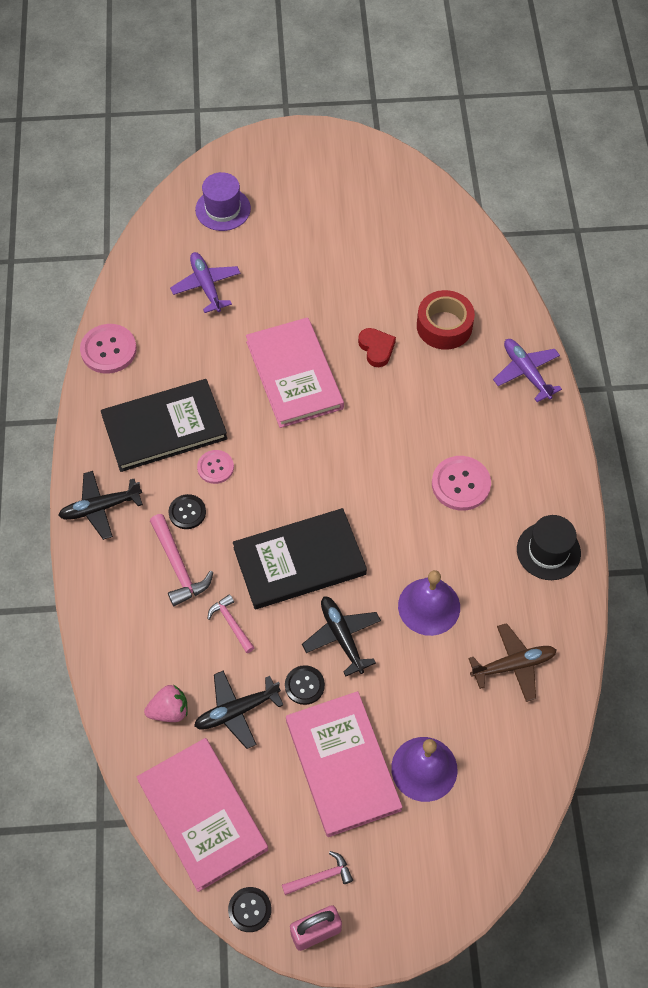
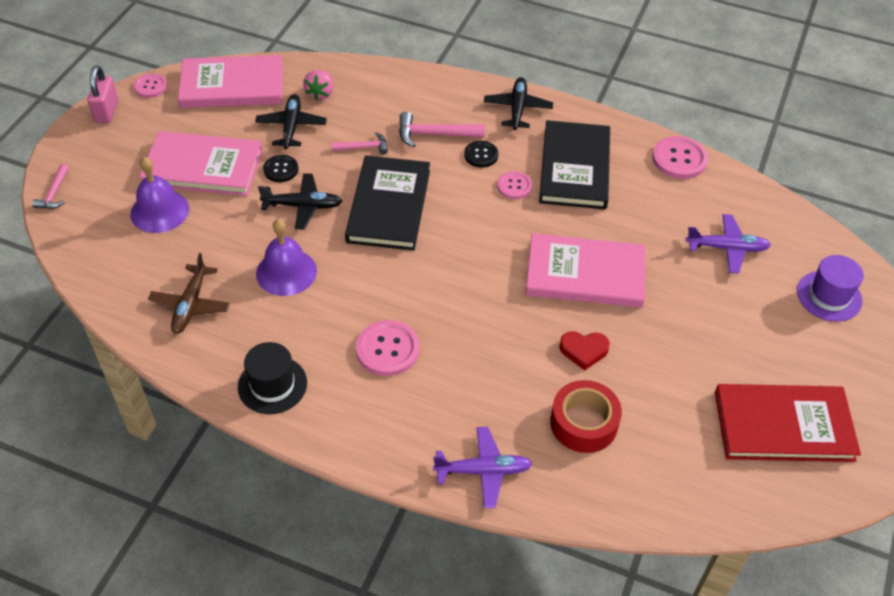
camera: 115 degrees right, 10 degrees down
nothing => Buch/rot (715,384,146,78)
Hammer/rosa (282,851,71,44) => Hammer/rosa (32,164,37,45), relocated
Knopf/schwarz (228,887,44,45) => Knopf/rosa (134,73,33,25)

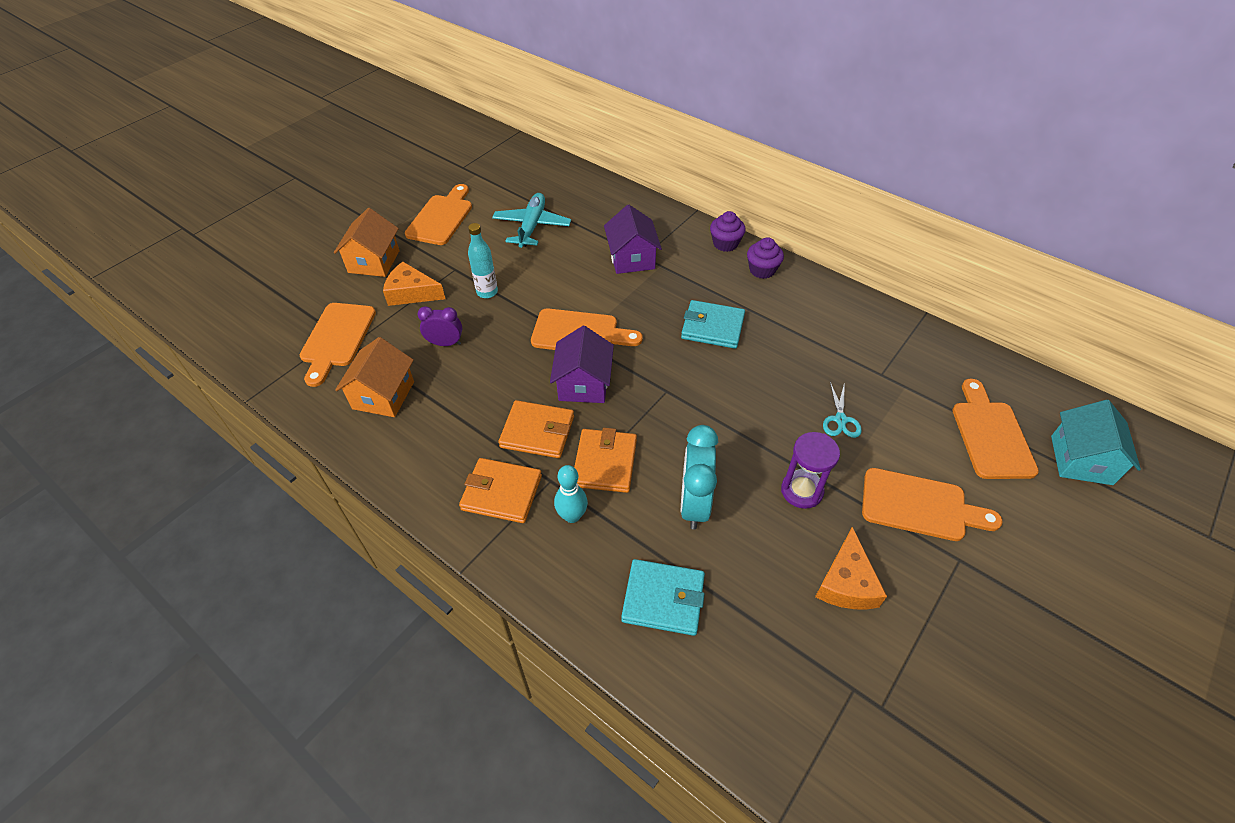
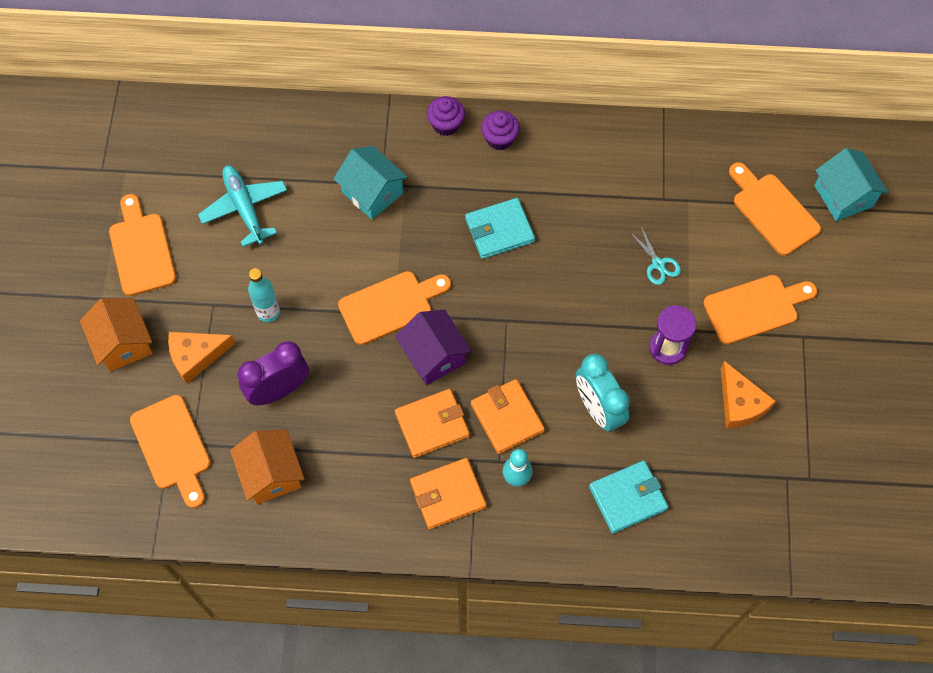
camera: 35 degrees left, 15 degrees up
Haus/lila (604,205,58,69) => Haus/türkis (333,146,75,74)
Wecker/lila (418,306,44,40) => Wecker/lila (238,341,71,64), x1.62

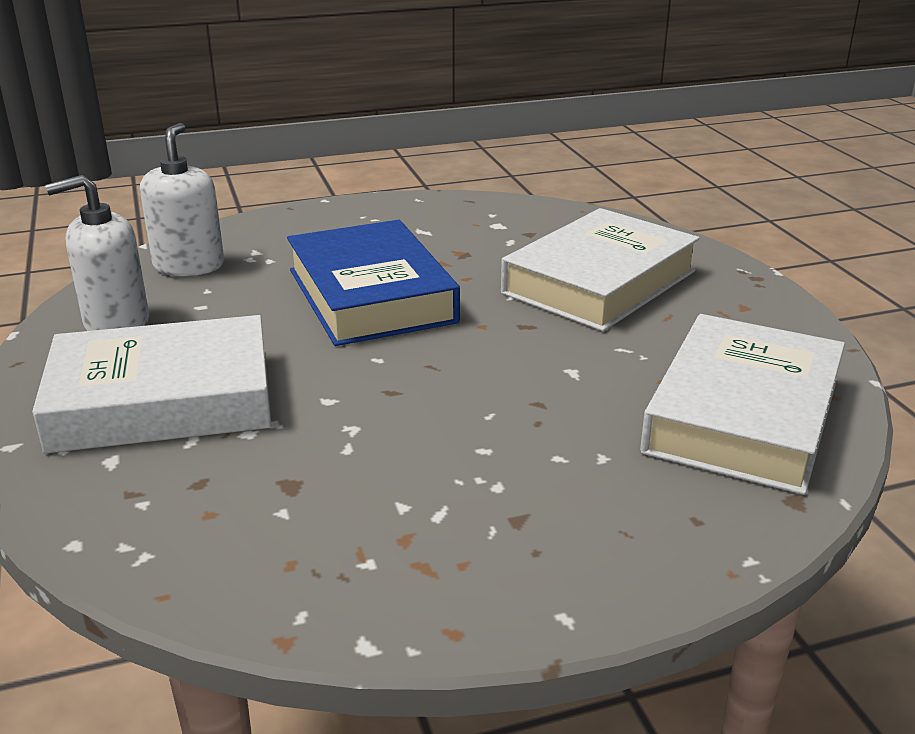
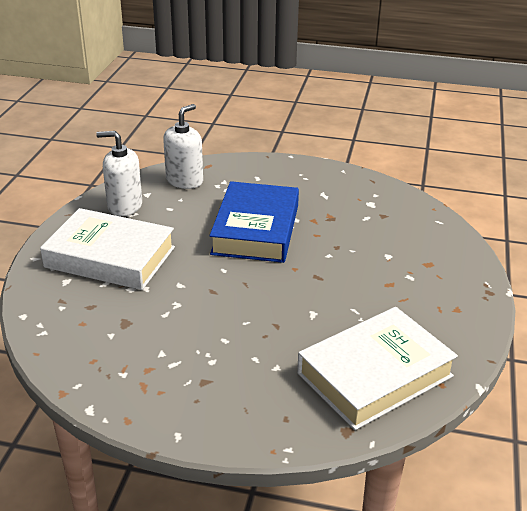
camera: 30 degrees right, 5 degrees up
Buch/weiß (501,208,199,123) => nothing

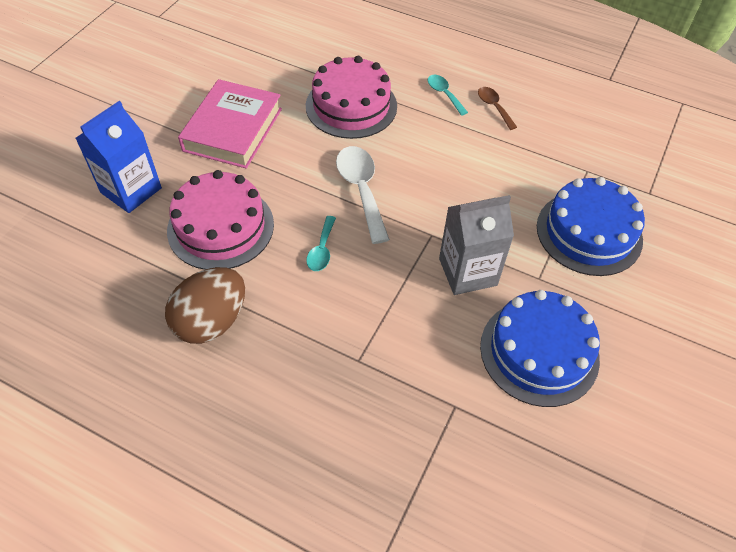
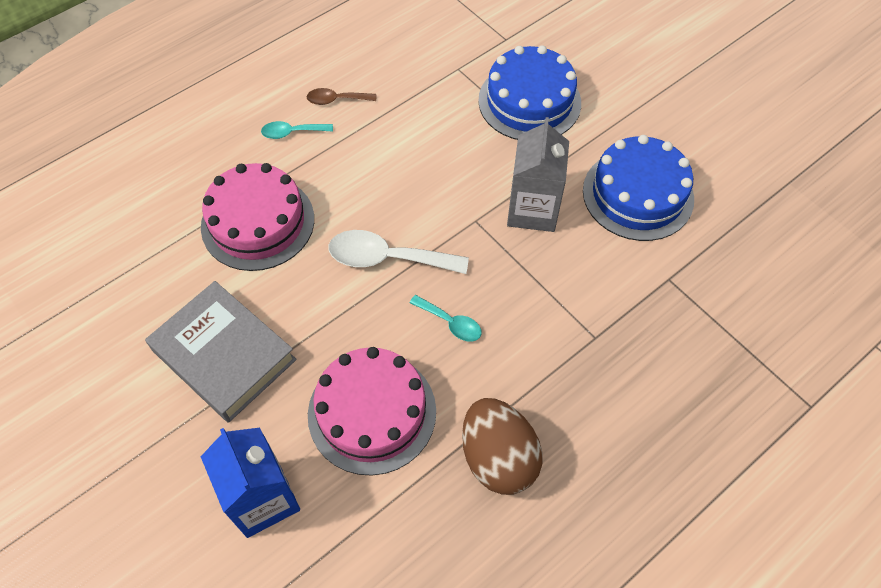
camera: 65 degrees left, 5 degrees up
Buch/rosa (178,79,104,90) => Buch/grau (145,281,152,142)

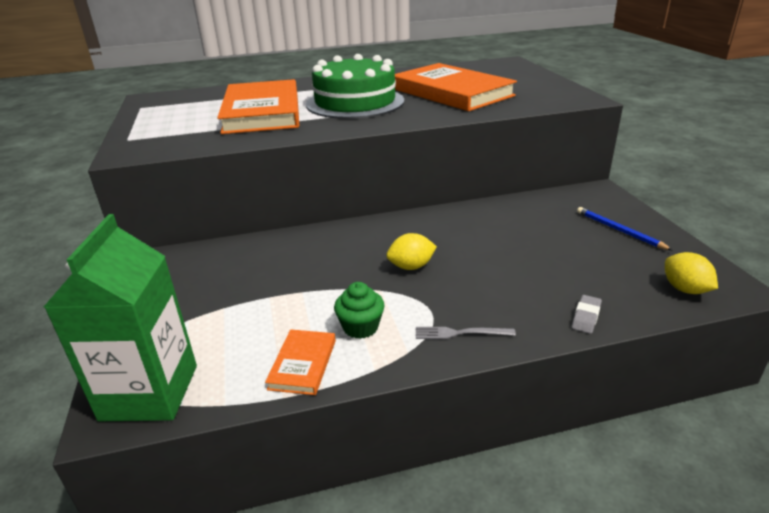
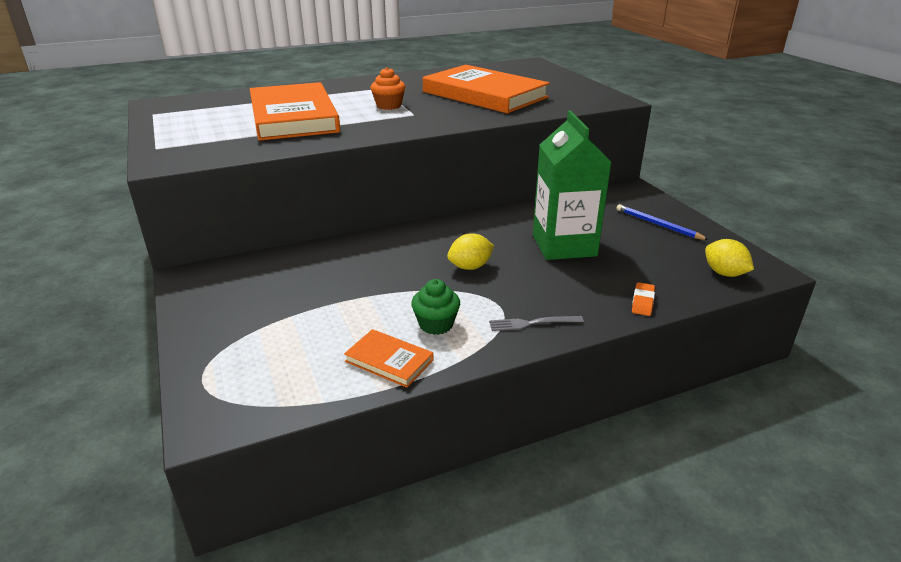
camera: 10 degrees left, 0 degrees up
Getränkekarton/grün (44,214,153,207) => Getränkekarton/grün (533,111,79,149), relocated
Kuchen/grün (306,54,98,65) => Muffin/orange (370,67,35,43)
Radiergummi/grau (572,295,30,39) => Radiergummi/orange (632,282,23,34)
Buch/orange (265,330,71,65) => Buch/orange (344,329,89,59), 60 degrees counterclockwise

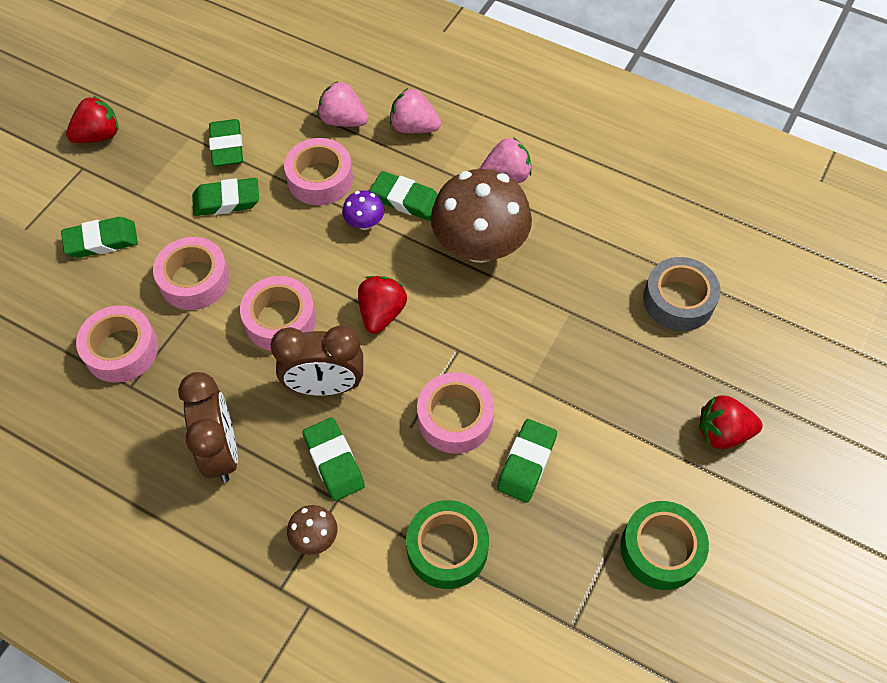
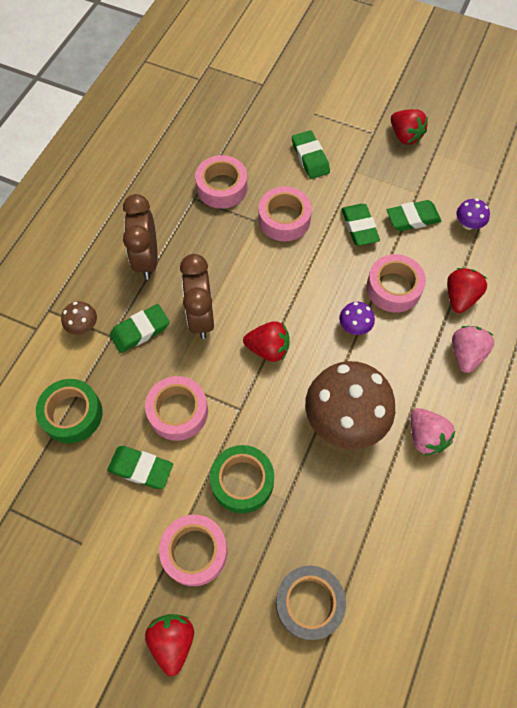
camera: 85 degrees right, 5 degrees up
Radiergummi/grün (370,171,68,50) => nothing
nothing => Pilz/lila (456,198,34,32)
Klebeband/rosa (240,276,76,75) => Klebeband/rosa (159,515,68,71), relocated
Klebeband/grün (620,501,89,89) => Klebeband/grün (210,445,64,68), relocated
Erdbeere/rosa (317,81,51,46) => Erdbeere/rot (447,268,40,45)
Wecker/braun (178,372,60,110) => Wecker/braun (123,194,35,86), 105 degrees clockwise

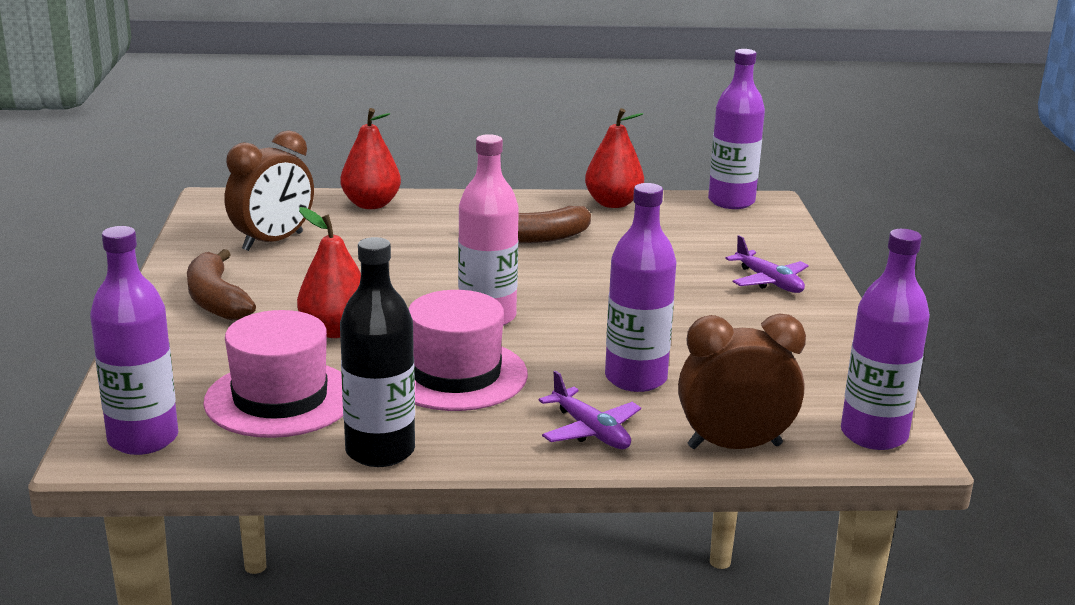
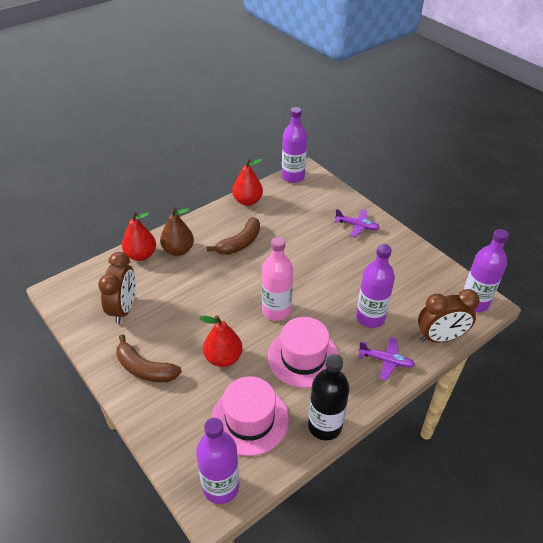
camera: 35 degrees left, 20 degrees up
nothing => Birne/braun (160,207,34,49)
Wecker/braun (678,314,128,135) => Wecker/braun (418,289,61,54), 150 degrees counterclockwise

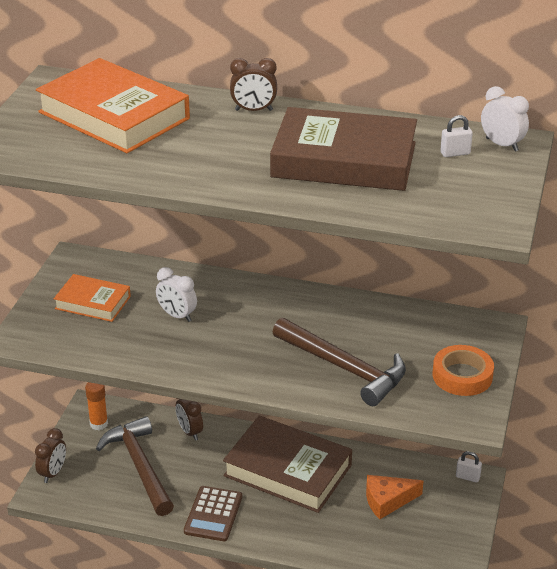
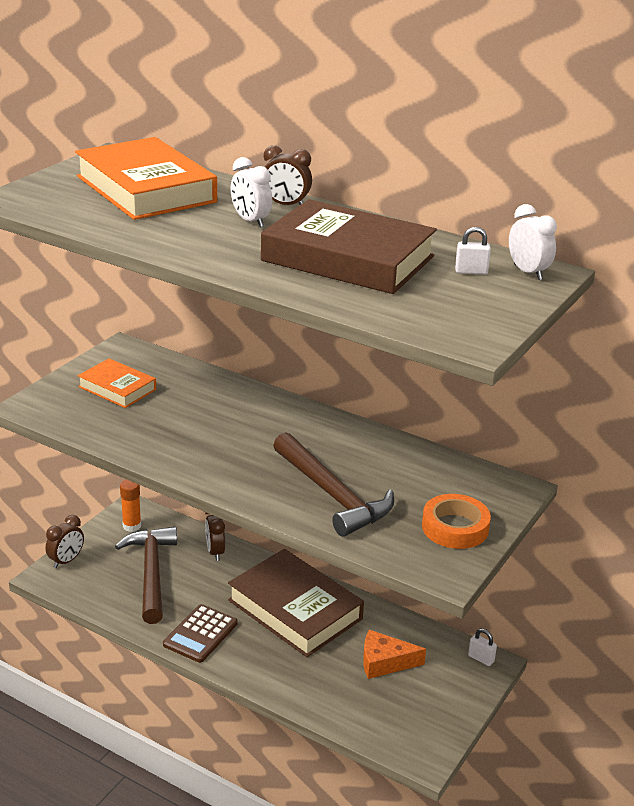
camera: 15 degrees right, 5 degrees down
Wecker/weiß (156,267,41,55) => Wecker/weiß (231,157,41,70), relocated

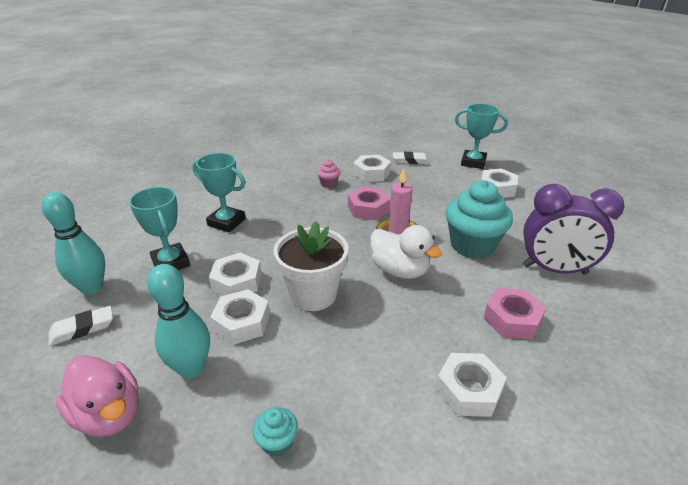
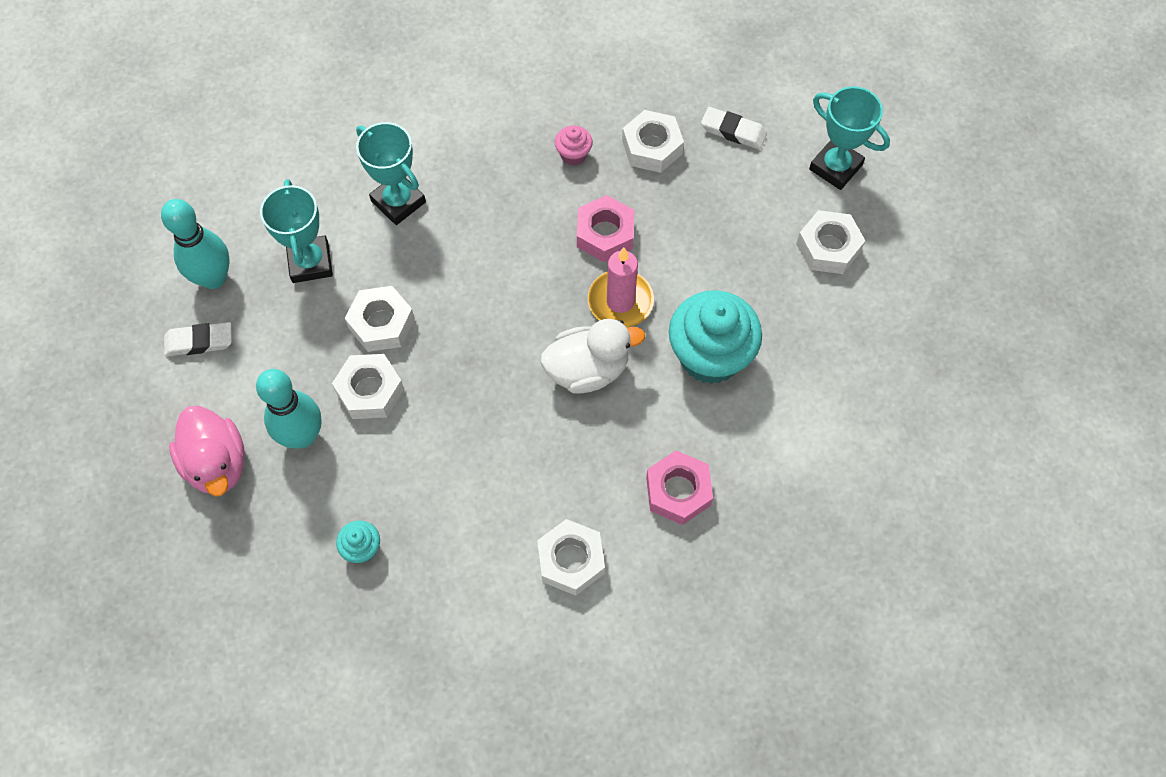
camera: 20 degrees right, 30 degrees up
Blumentopf/weiß (274,221,74,90) => nothing
Wecker/lila (523,184,102,90) => nothing
Ente/weiß (370,225,72,54) => Ente/weiß (540,319,105,75), 75 degrees counterclockwise

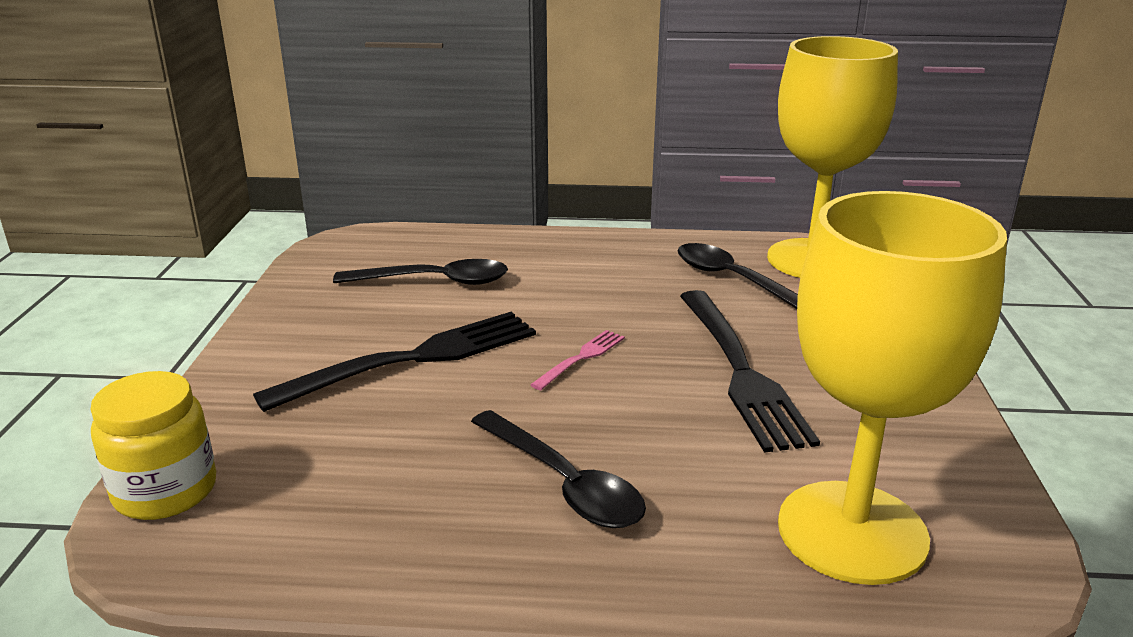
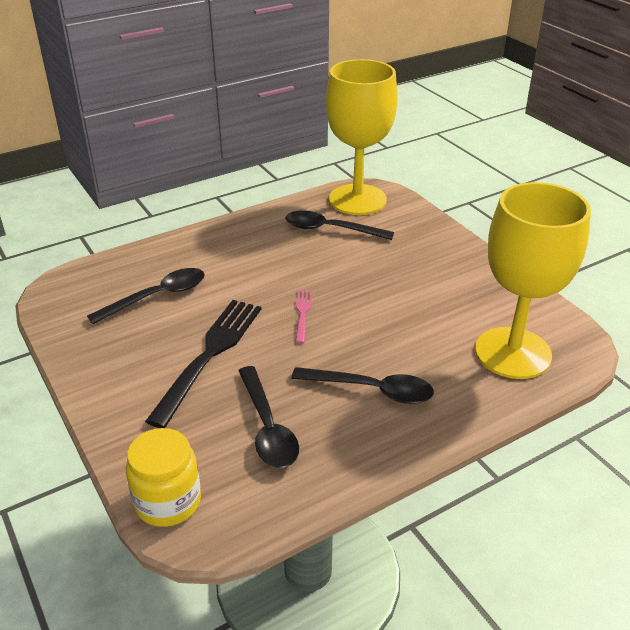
camera: 35 degrees left, 10 degrees up
Gabel/schwarz (680,290,140,163) => nothing
nothing => Löffel/schwarz (238,366,61,102)

